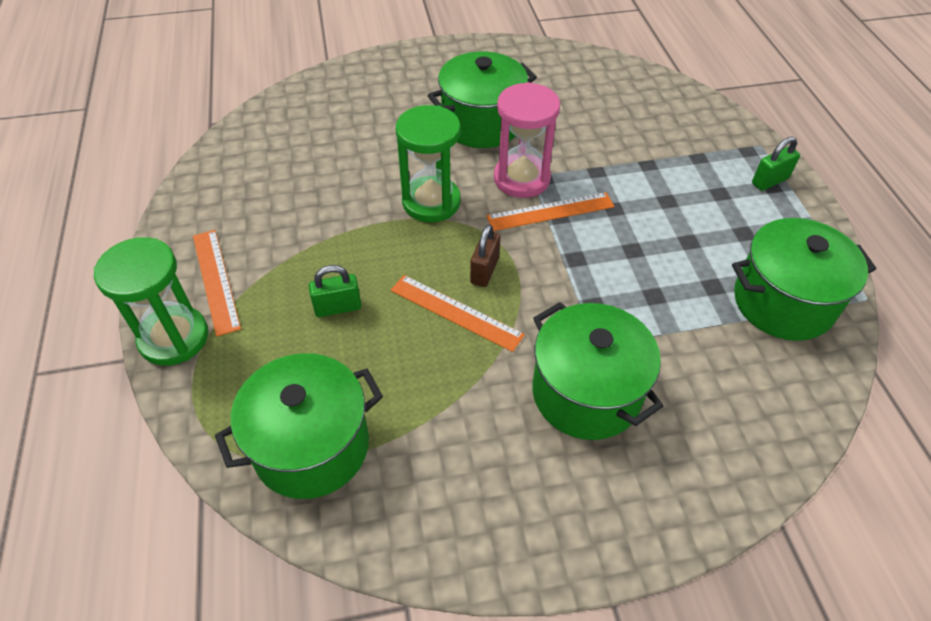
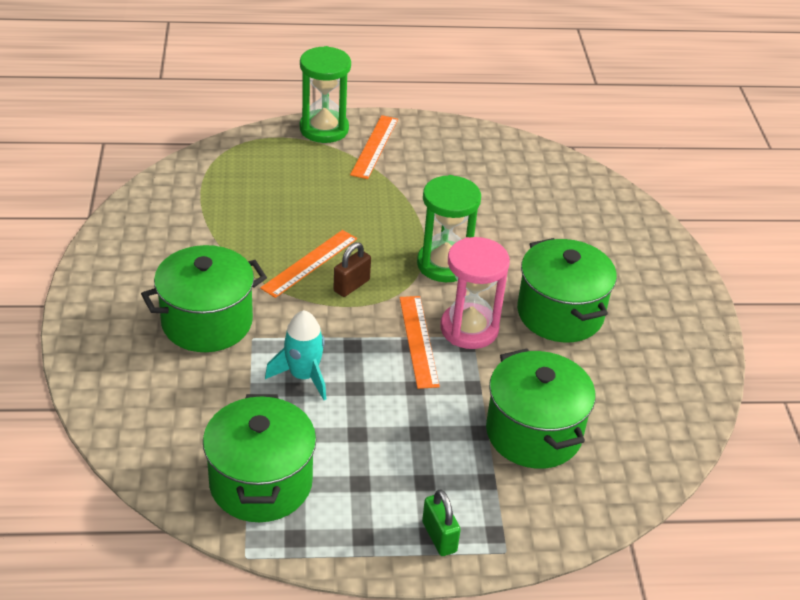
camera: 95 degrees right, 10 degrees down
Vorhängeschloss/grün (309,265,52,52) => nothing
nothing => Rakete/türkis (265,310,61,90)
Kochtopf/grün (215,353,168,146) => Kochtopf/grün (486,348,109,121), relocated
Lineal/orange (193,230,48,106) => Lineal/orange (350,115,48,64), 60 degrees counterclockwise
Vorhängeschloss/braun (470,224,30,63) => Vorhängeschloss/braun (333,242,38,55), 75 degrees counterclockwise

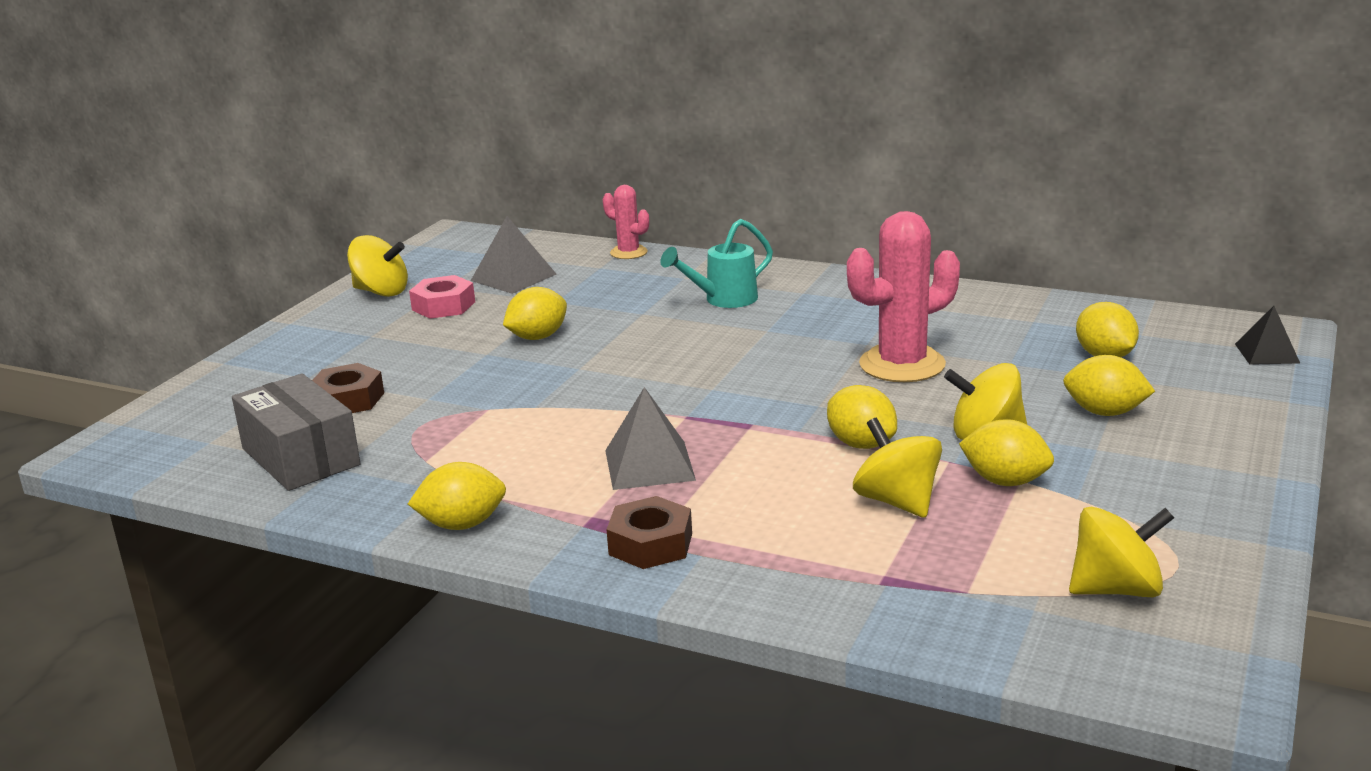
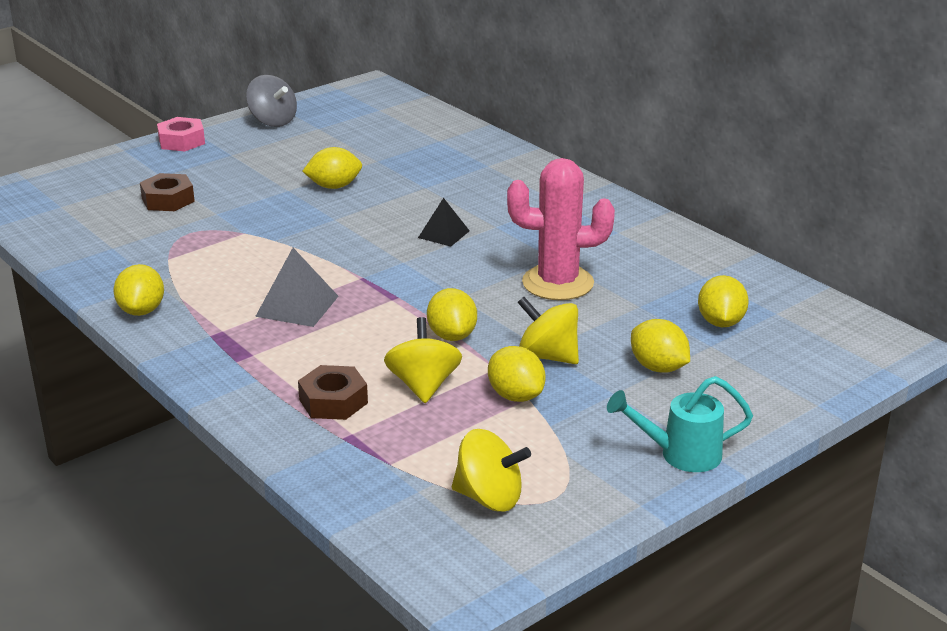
camera: 25 degrees right, 5 degrees up
Schachtel/grau (232,373,129,118) => nothing
Pyramide/grau (471,216,86,78) => nothing
Kaktus/rosa (603,185,46,74) => nothing
Sechskantmutter/rosa (409,275,66,44) => Sechskantmutter/rosa (157,117,48,34), relocated
Sechskantmutter/braun (606,496,86,73) => Sechskantmutter/braun (298,365,70,55), relocated
Gießkanne/türkis (660,219,113,89) => Gießkanne/türkis (607,376,146,96), relocated
Pyramide/schwarz (1235,306,65,59) => Pyramide/schwarz (418,198,52,49), relocated
Kreisel/gelb (347,235,61,62) => Kreisel/grau (246,75,51,52)
Zitrone/gelb (408,462,98,68) => Zitrone/gelb (113,264,51,52), 75 degrees clockwise

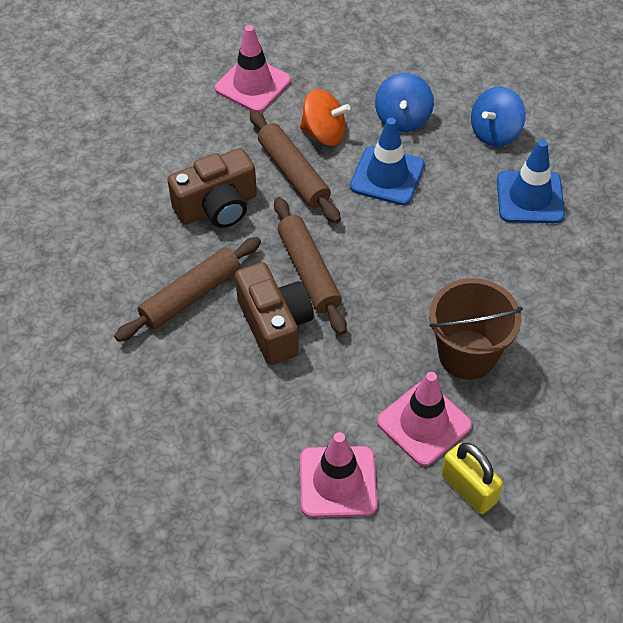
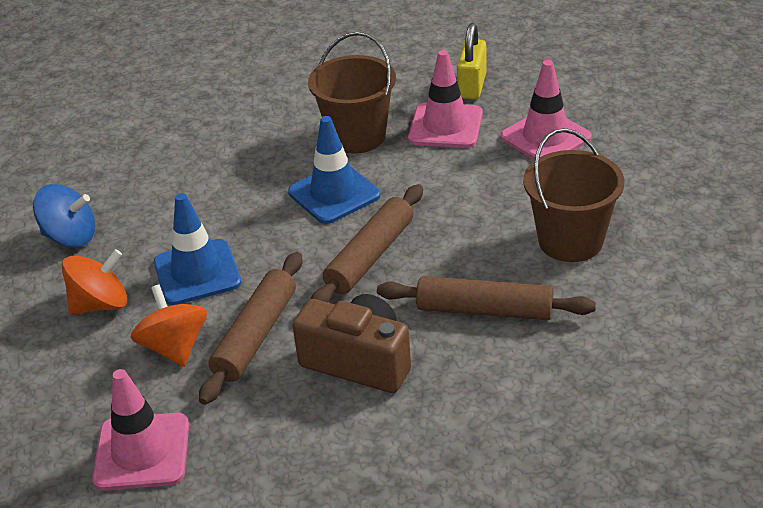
camera: 125 degrees left, 15 degrees down
Kamera/braun (235,262,79,103) => nothing
nothing => Eimer/braun (523,128,101,134)
Leitkegel/blau (497,139,68,84) => Leitkegel/blau (288,116,93,108), relocated
Kreisel/blau (375,73,59,59) => Kreisel/orange (62,249,66,66)

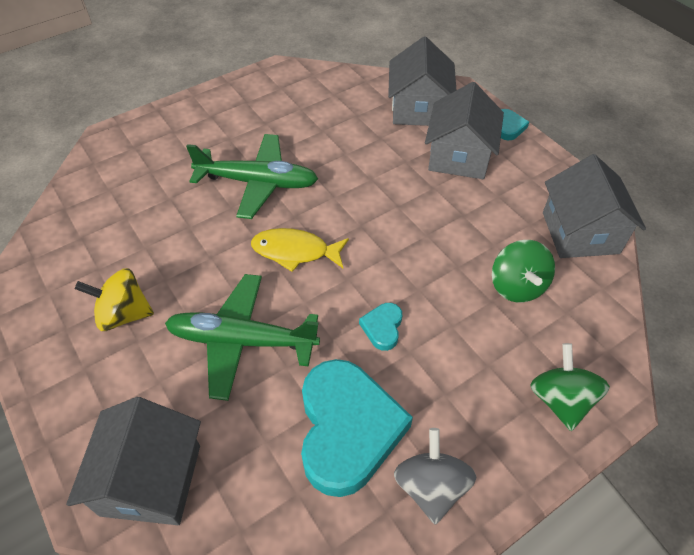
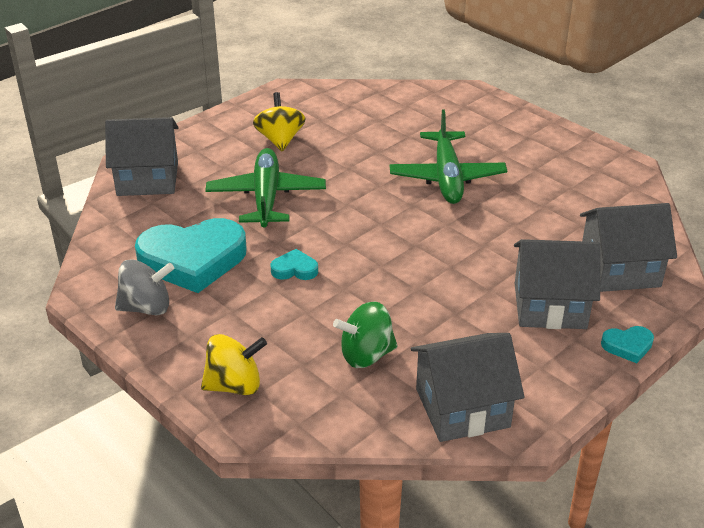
camera: 80 degrees right, 15 degrees down
Fisch/gelb (251,228,98,44) => nothing
Kreisel/grün (530,343,80,88) => Kreisel/gelb (201,334,66,61)

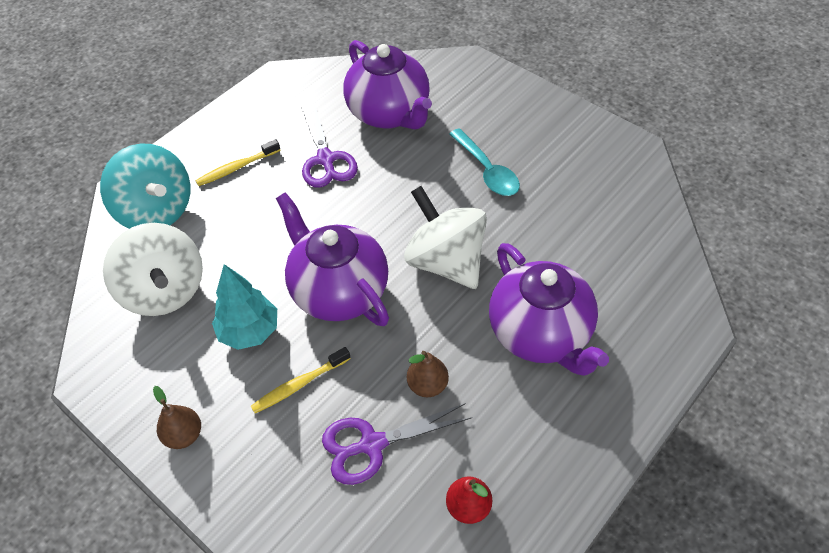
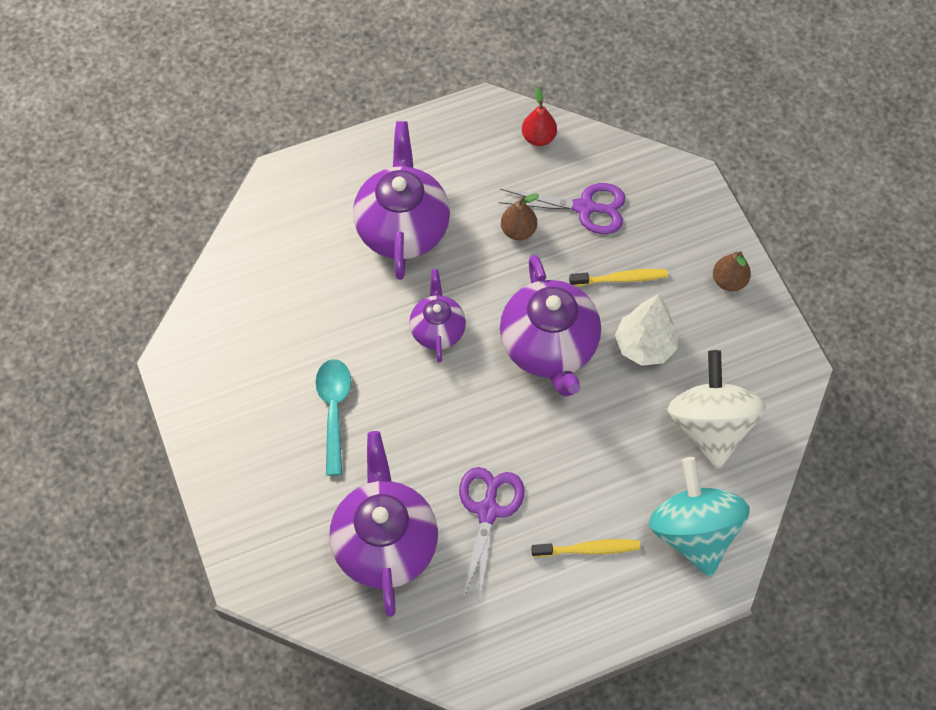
camera: 155 degrees left, 10 degrees up
Kreisel/weiß (404,186,83,103) => Teekanne/lila (409,269,57,94)
Baum/türkis (212,264,65,86) => Baum/weiß (615,294,63,72)

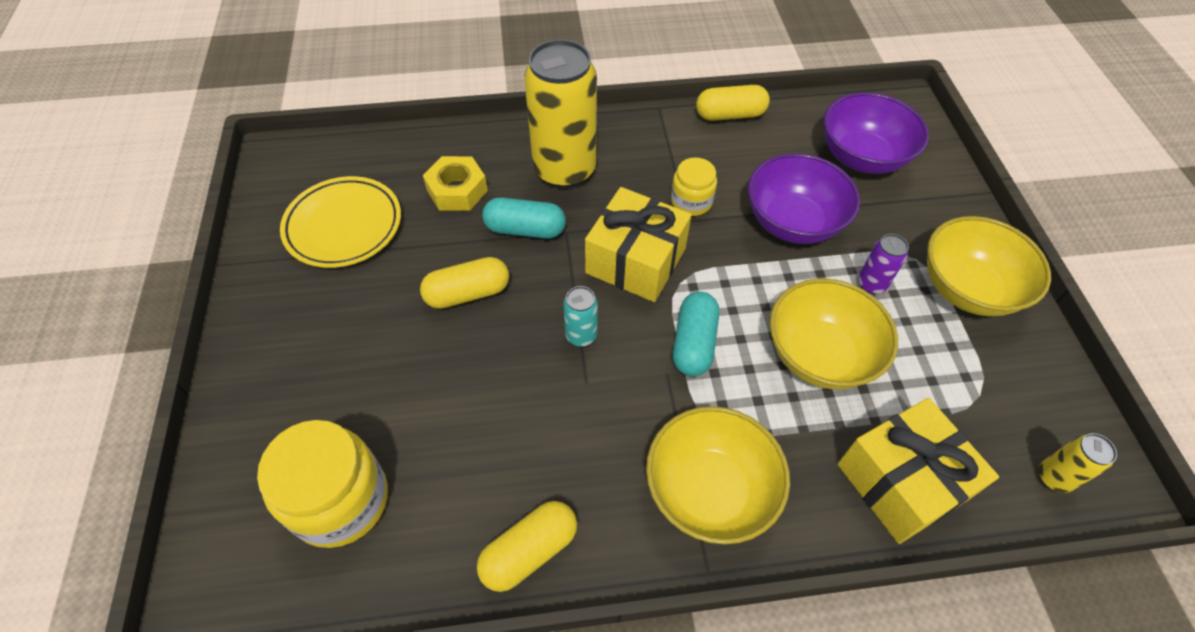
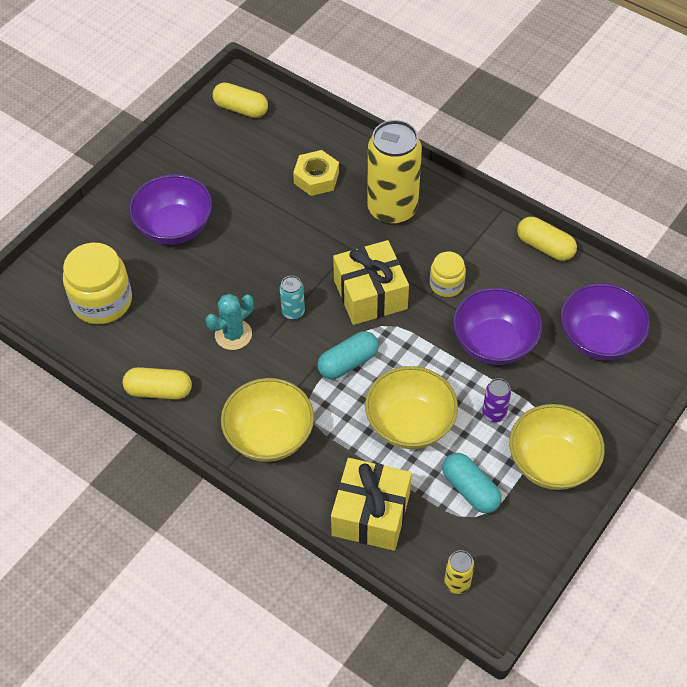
camera: 45 degrees right, 0 degrees up
Teller/gelb (280,176,121,92) => nothing
nothing => Schüssel/lila (129,174,83,71)
nothing => Kaktus/türkis (206,294,47,56)
Kapsel/gelb (420,257,89,52) => Kapsel/gelb (213,82,55,36), relocated
Kapsel/türkis (482,198,84,41) => Kapsel/türkis (442,453,60,60), relocated

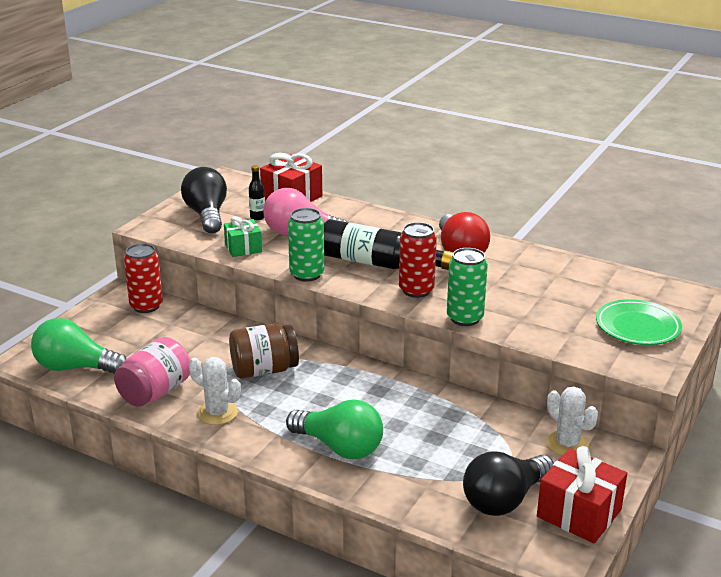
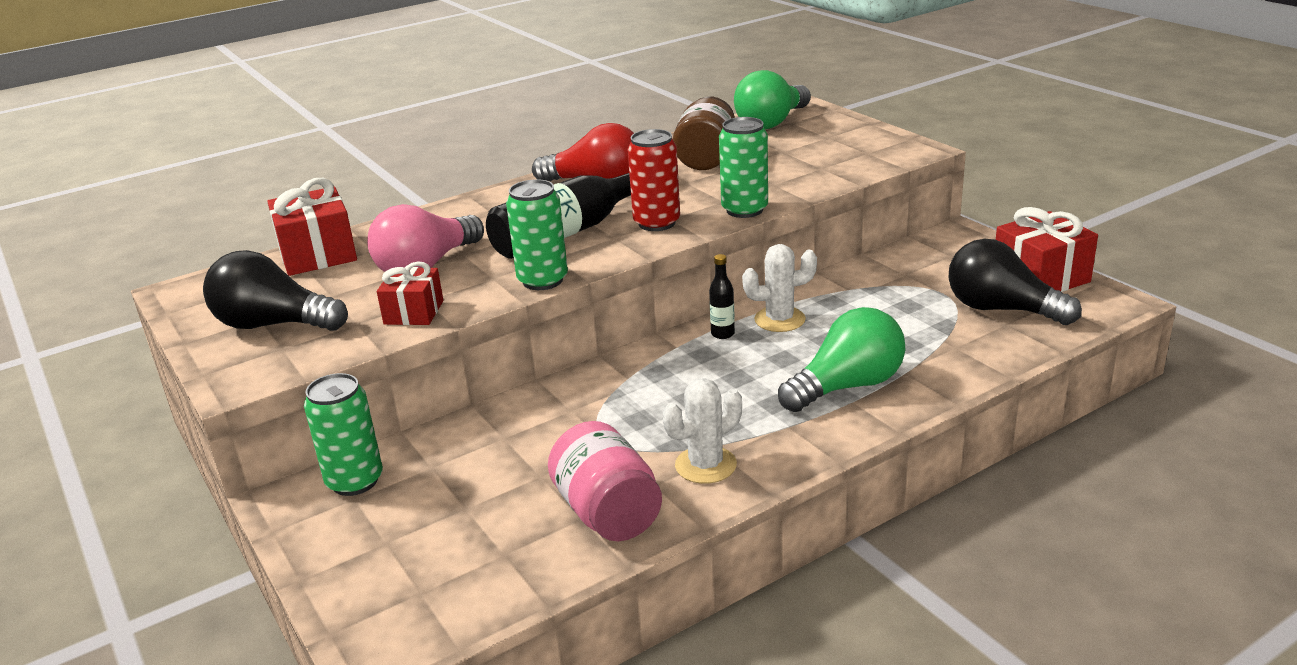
camera: 60 degrees left, 0 degrees up
Teller/grün (596,299,86,46) => nothing
Glühbirne/grün (31,318,95,55) => Glühbirne/grün (734,70,77,59), relocated
Einmachglas/braun (229,323,70,55) => Einmachglas/braun (673,96,62,74), relocated
Flasche/schwarz (249,165,16,55) => Flasche/schwarz (709,254,26,85), relocated
Kaktus/weiß (546,387,52,69) => Kaktus/weiß (742,244,75,88), relocated
Dose/rot (124,243,39,70) => Dose/grün (304,373,79,123)
Geschenk/grün (224,216,38,41) => Geschenk/rot (377,261,66,64)
Glühbirne/schwarz (463,451,91,65) => Glühbirne/schwarz (948,239,134,86), 135 degrees clockwise

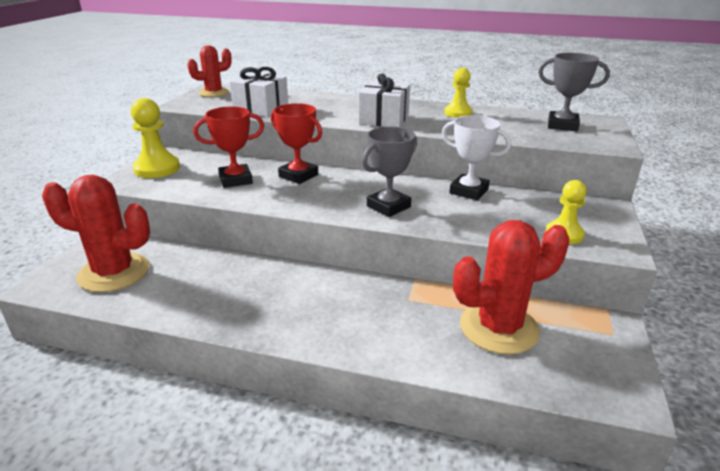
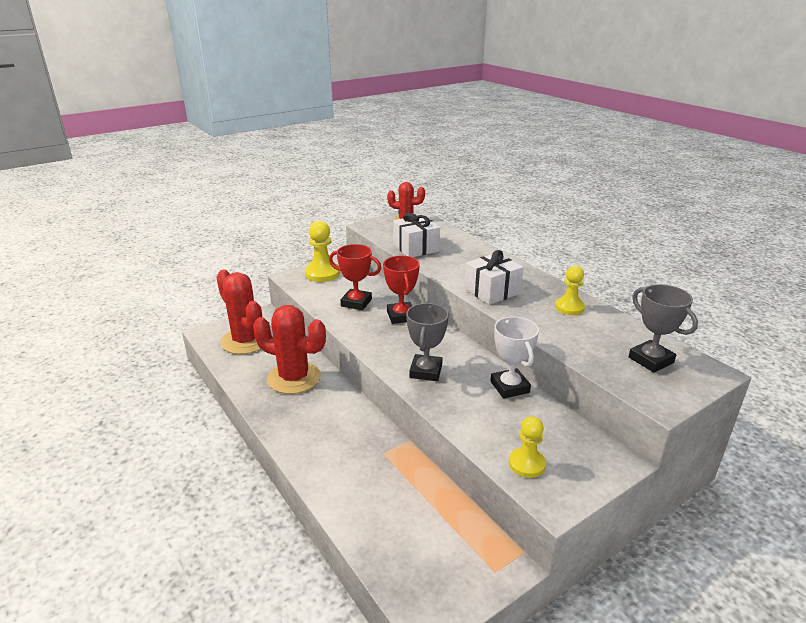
camera: 40 degrees right, 0 degrees up
Kaktus/rot (453,220,116,135) => Kaktus/rot (253,305,73,89), relocated
Pokal/grau (362,127,55,90) => Pokal/grau (406,303,43,78), 75 degrees counterclockwise

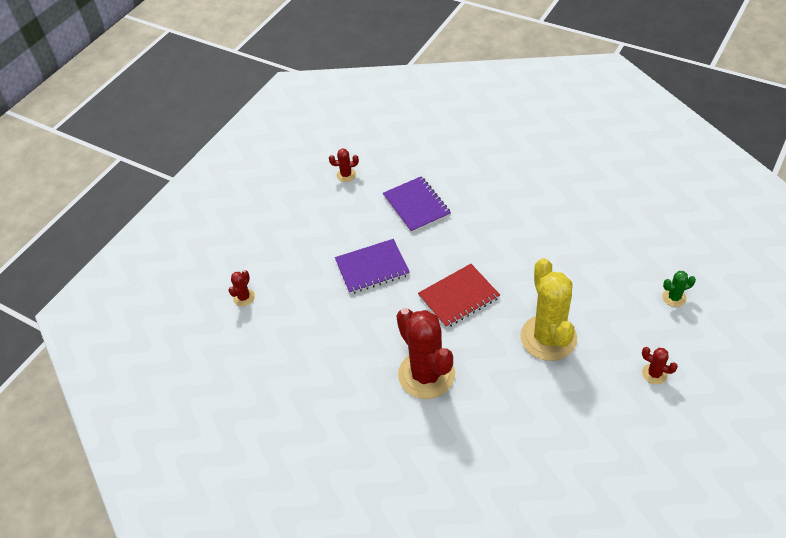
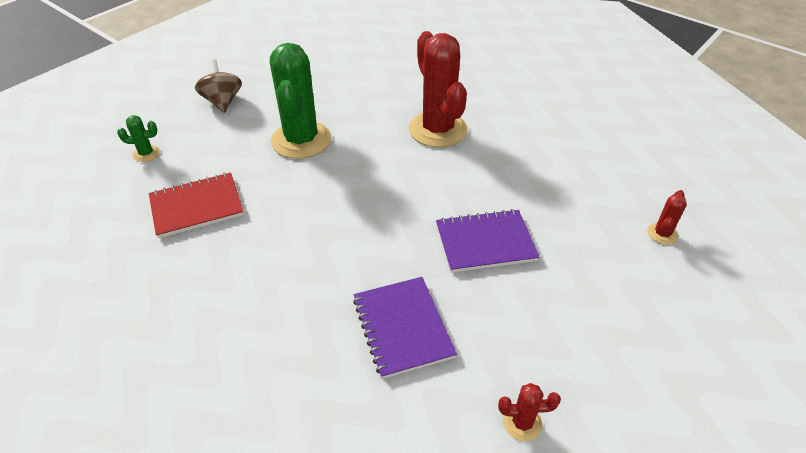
camera: 175 degrees left, 5 degrees down
Notizbuch/rot (418,264,82,64) => Notizbuch/rot (149,172,95,66), relocated
Kaktus/rot (642,347,36,38) => Kreisel/braun (195,59,47,54)
Kaktus/gelb (520,258,57,103) => Kaktus/grün (270,43,62,116)

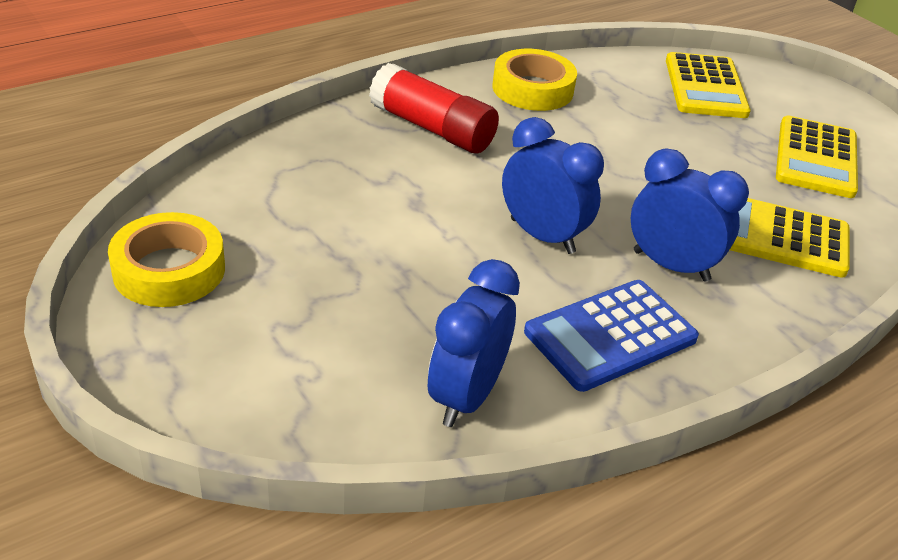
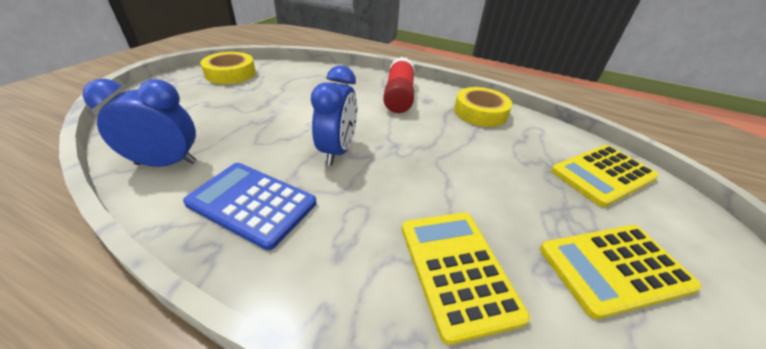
camera: 60 degrees right, 0 degrees up
Wecker/blau (631,148,118,133) => nothing

